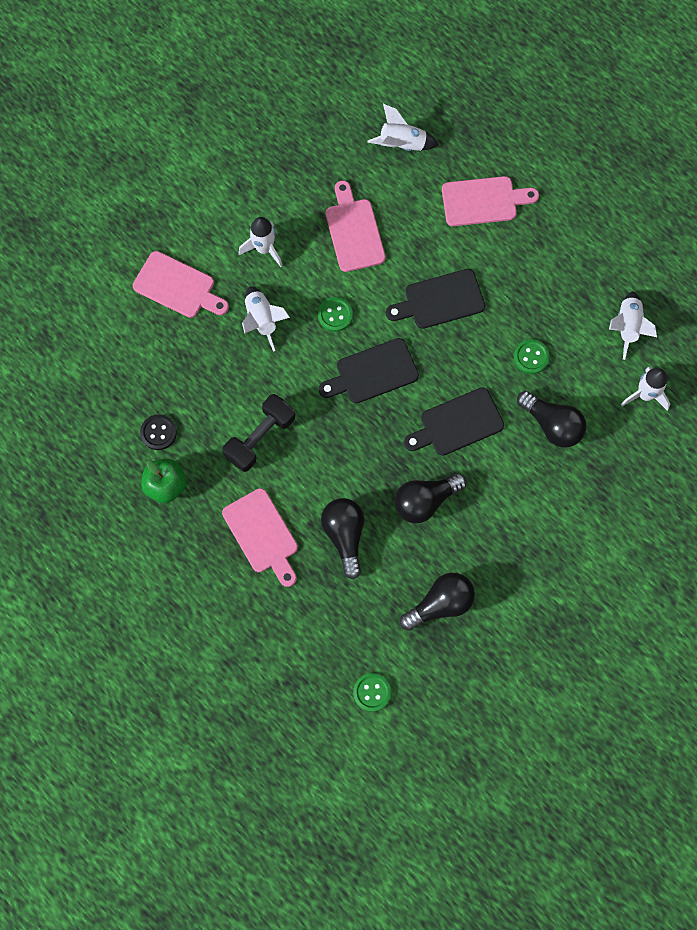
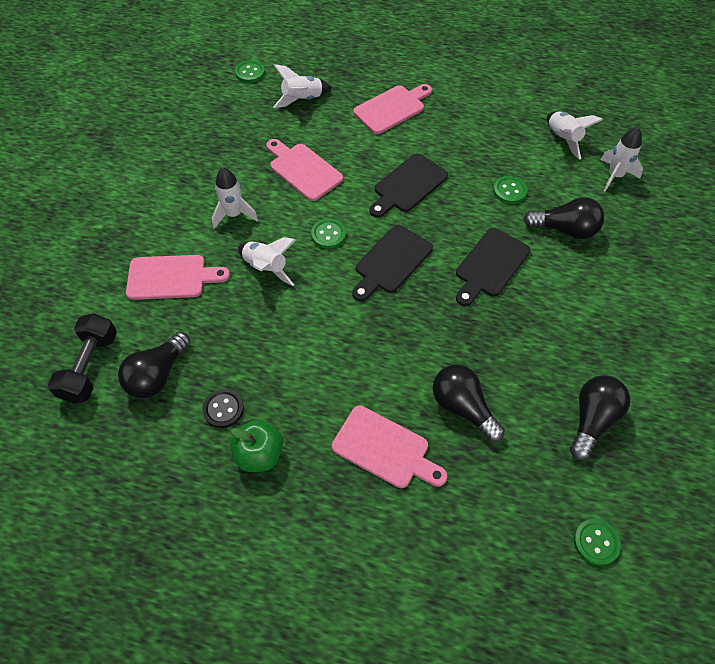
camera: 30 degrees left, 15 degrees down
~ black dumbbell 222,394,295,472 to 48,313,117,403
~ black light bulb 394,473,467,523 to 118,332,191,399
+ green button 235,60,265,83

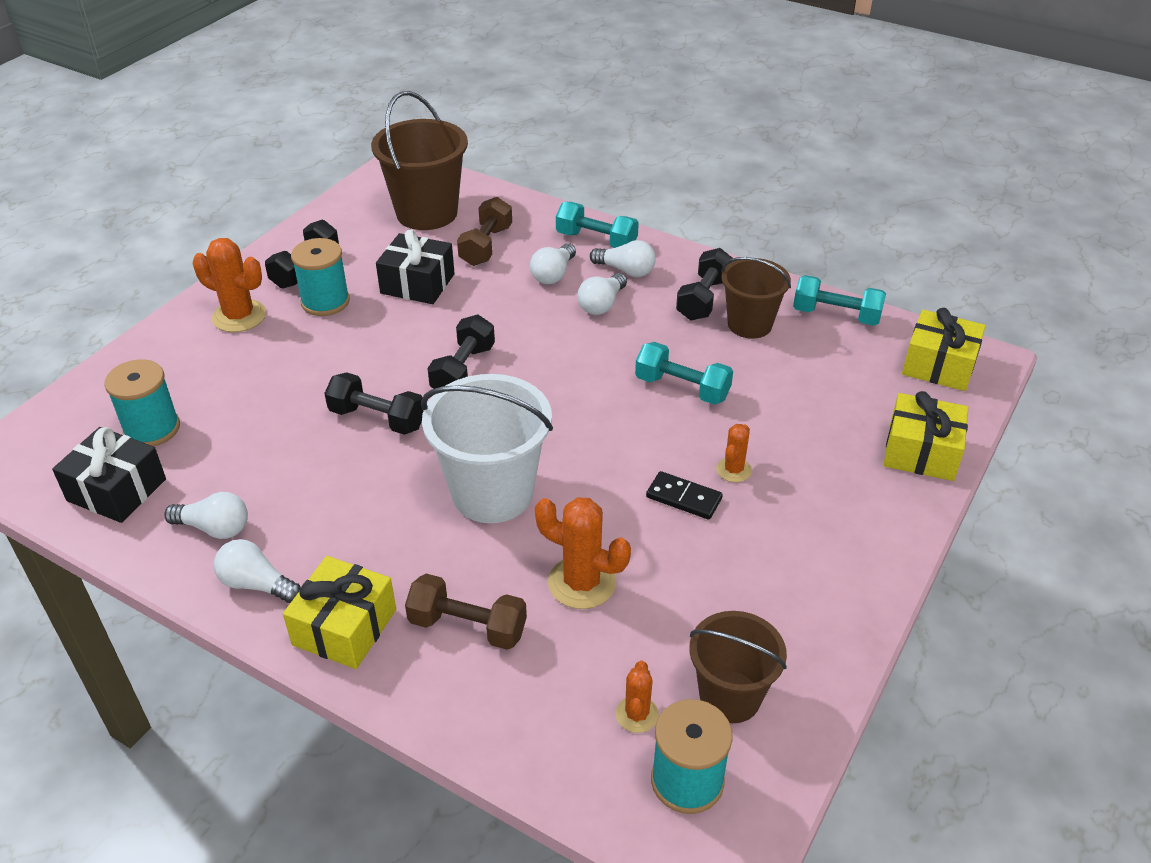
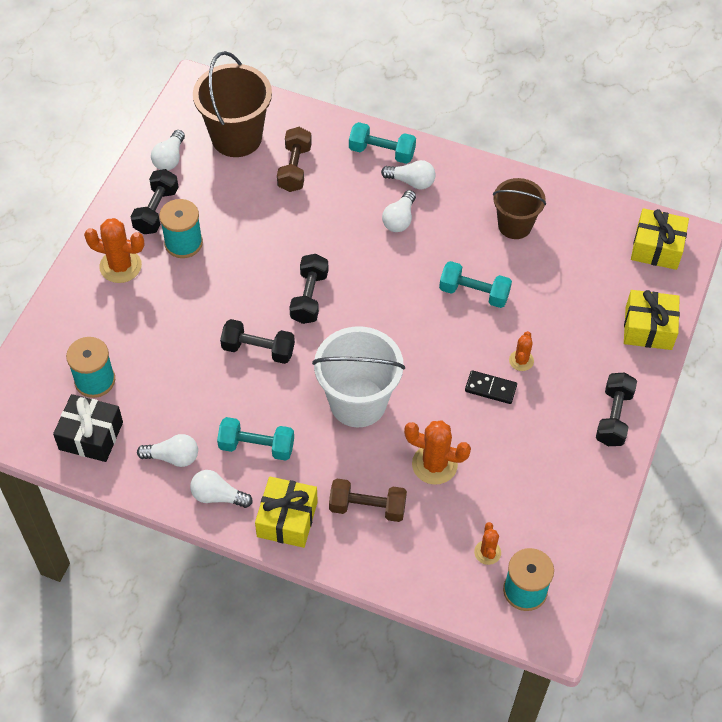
camera: 10 degrees left, 15 degrees up
~ white light bulb 530,243,576,284 to 151,130,185,170
~ turquoise dumbbell 793,275,886,326 to 217,417,294,461
~ black dumbbell 676,248,734,321 to 596,372,637,446
- black gift 376,229,455,304
- brown bucket 689,611,787,723

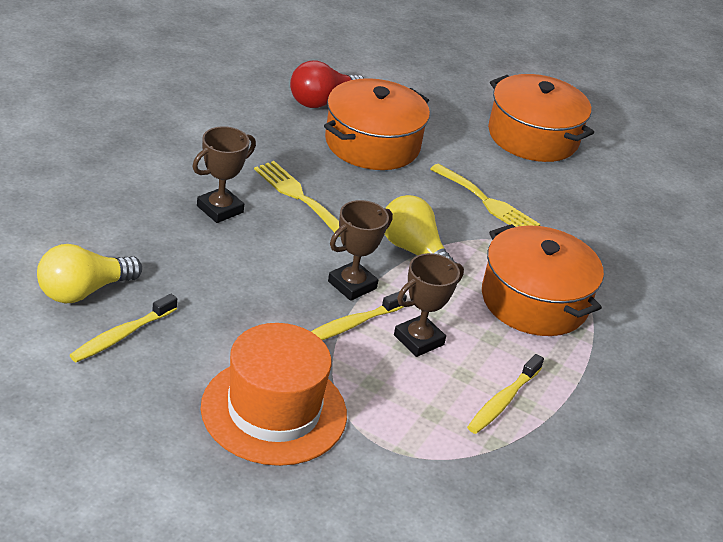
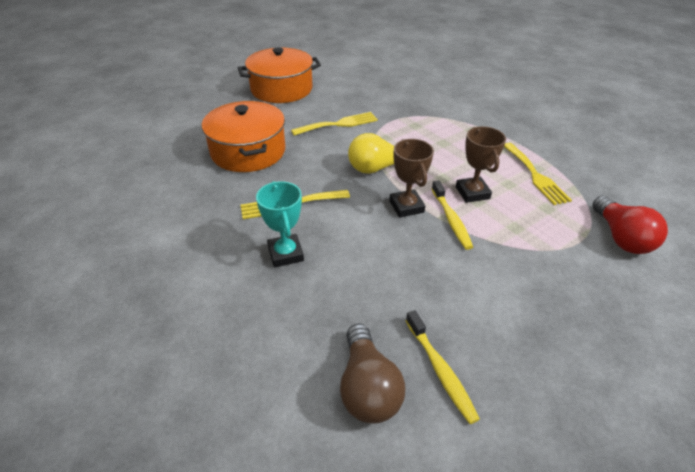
camera: 60 degrees left, 5 degrees up
~ brown trophy 192,126,256,223 to turquoise trophy 256,181,304,268
~ yellow light bulb 37,244,142,303 to brown light bulb 340,324,405,424
~ yellow toothbrush 467,354,544,434 to yellow fork 504,143,572,205
~ red light bulb 290,60,365,108 to 592,196,668,254
- orange hat 201,323,347,466
- orange pot 482,224,604,336

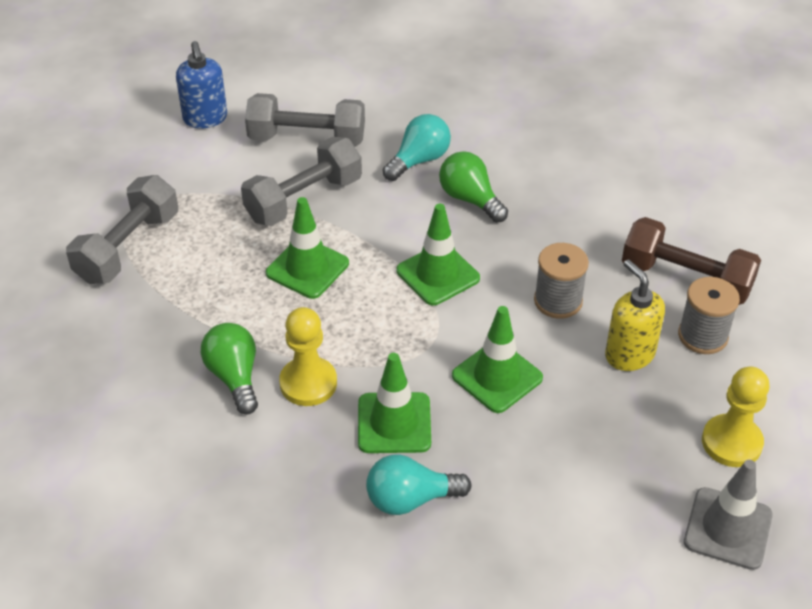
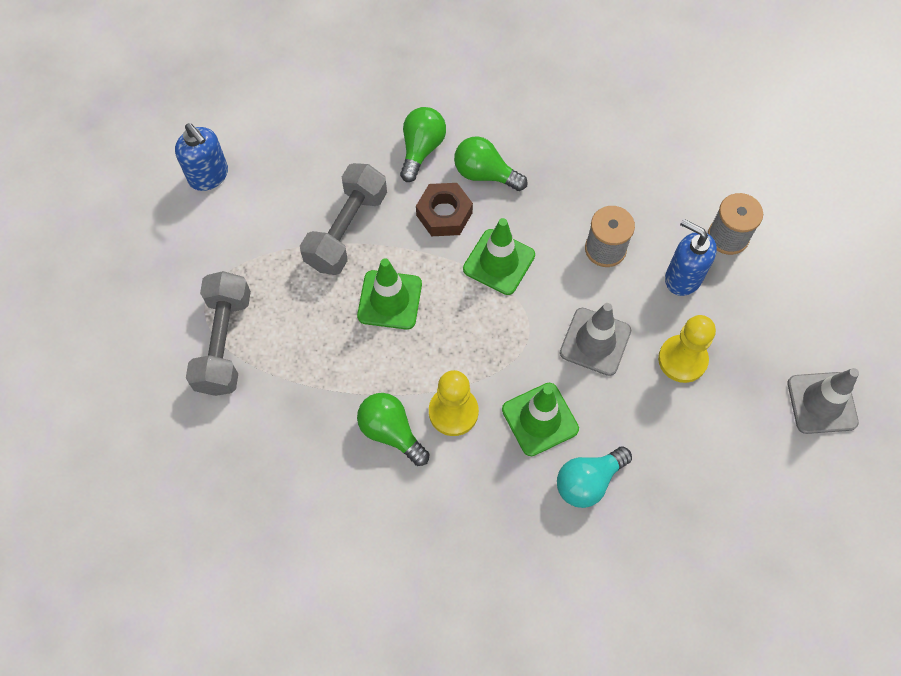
camera: 25 degrees left, 20 degrees up
~ turquoise light bulb 383,114,451,181 to green light bulb 400,107,446,182
+ brown nut 416,183,473,236
~ green traffic cone 452,306,543,413 to grey traffic cone 560,303,631,376
~ yellow pawn 702,367,769,467 to 658,315,716,383
~ yellow soap dispenser 605,260,665,371 to blue soap dispenser 665,219,717,296
- grey dumbbell 245,93,365,147
- brown dumbbell 622,217,761,305

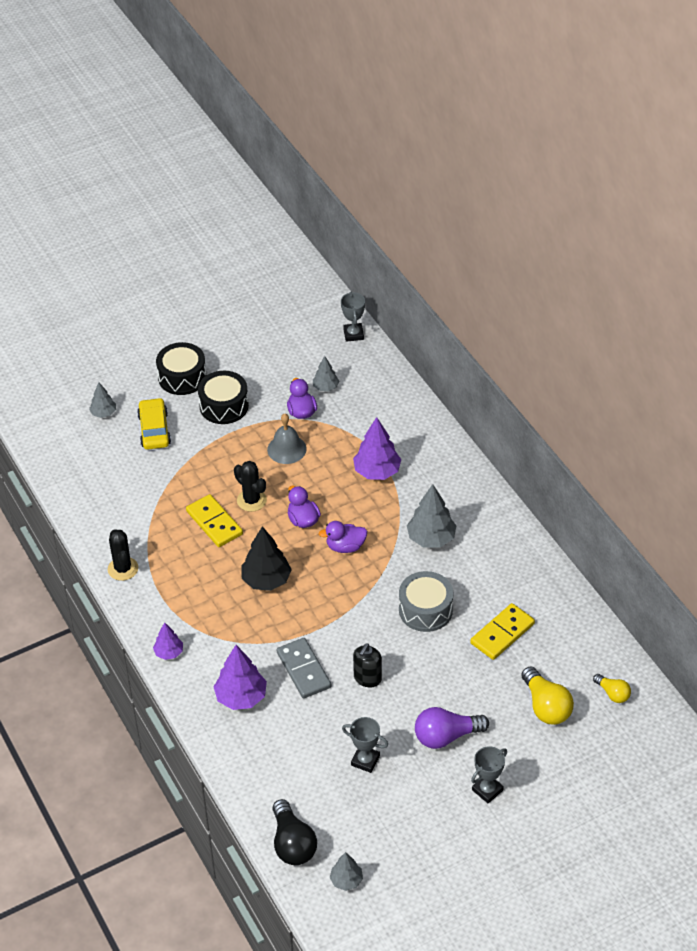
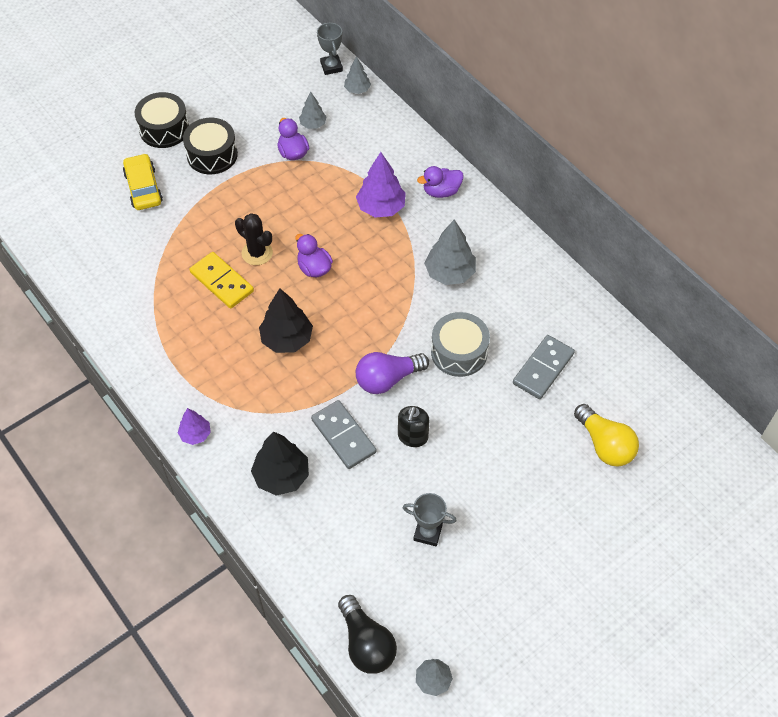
camera: 10 degrees left, 10 degrees up
~ purple tree 214,645,267,710 to black tree 251,431,309,496
~ grey tree 89,382,116,418 to 344,56,371,94
~ purple light bulb 415,707,489,749 to 356,352,429,394
~ purple duck 319,521,367,553 to 417,166,464,198
~ yellow domino 470,603,535,660 to grey domino 513,335,575,399
- black cactus 108,529,138,581
- grey bell 267,414,307,464
- grey trophy 471,746,507,803
- yellow light bulb 593,674,631,703

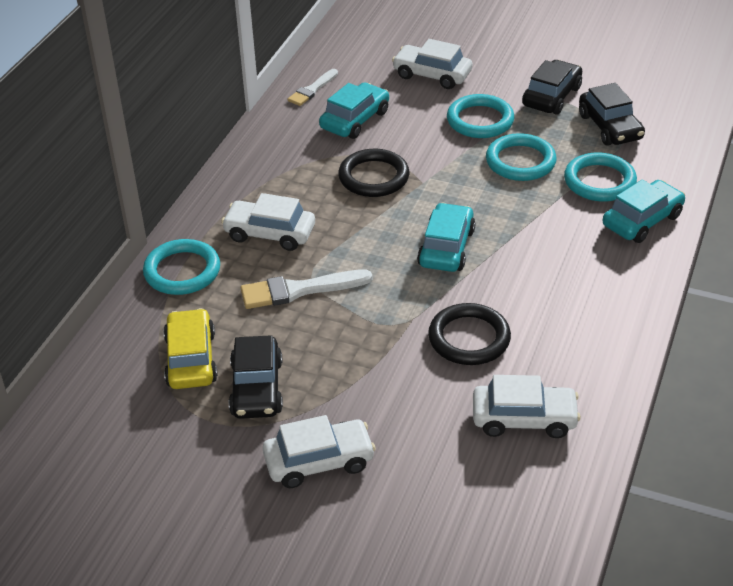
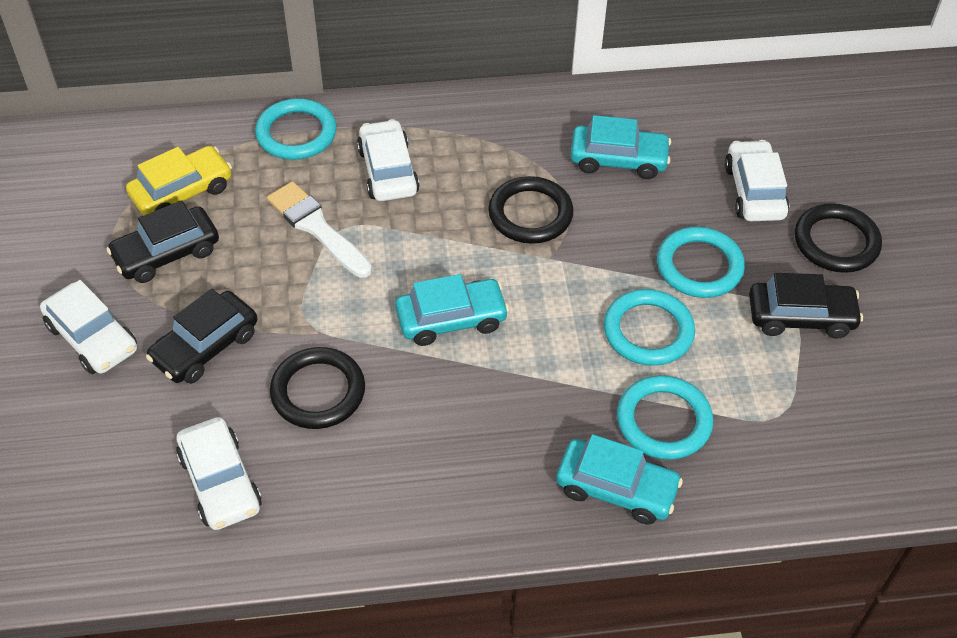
camera: 60 degrees right, 10 degrees up
~ black car 579,83,645,145 to 146,289,257,384
+ black ring 795,203,882,273
- white brush 287,69,338,106

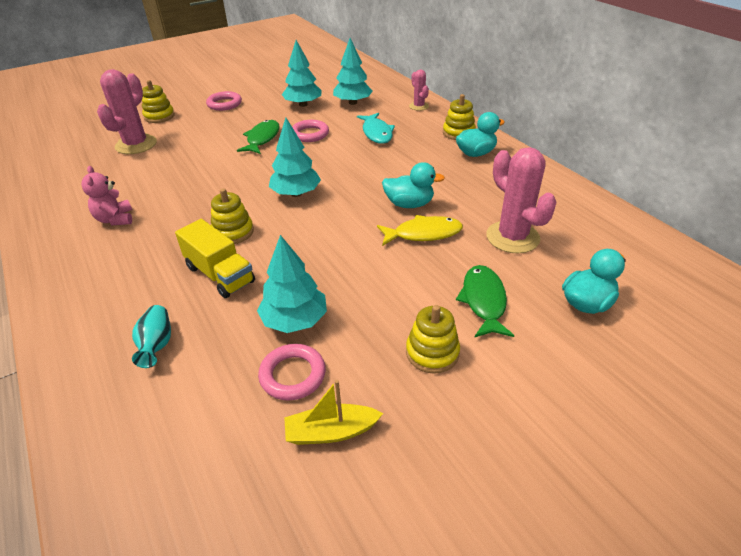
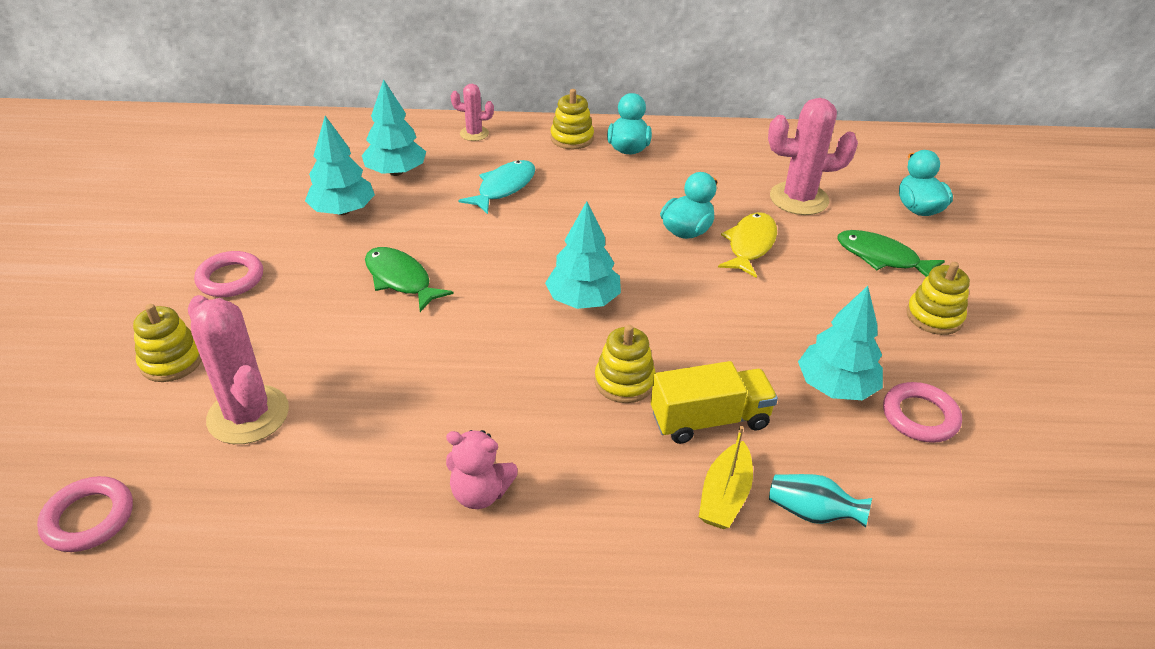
camera: 60 degrees left, 0 degrees up
~ pink ring 292,120,329,142 to 37,476,133,552
~ turquoise fish 357,113,395,144 = 458,160,535,214 75 degrees counterclockwise
~ yellow boat 284,380,383,445 to 699,426,753,529

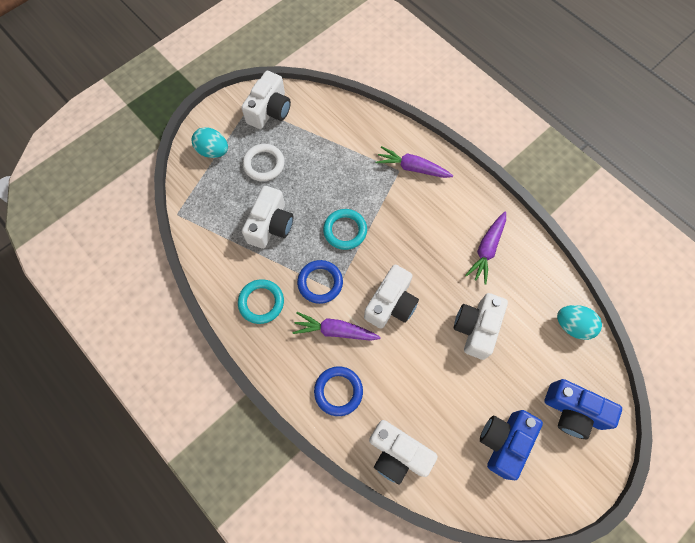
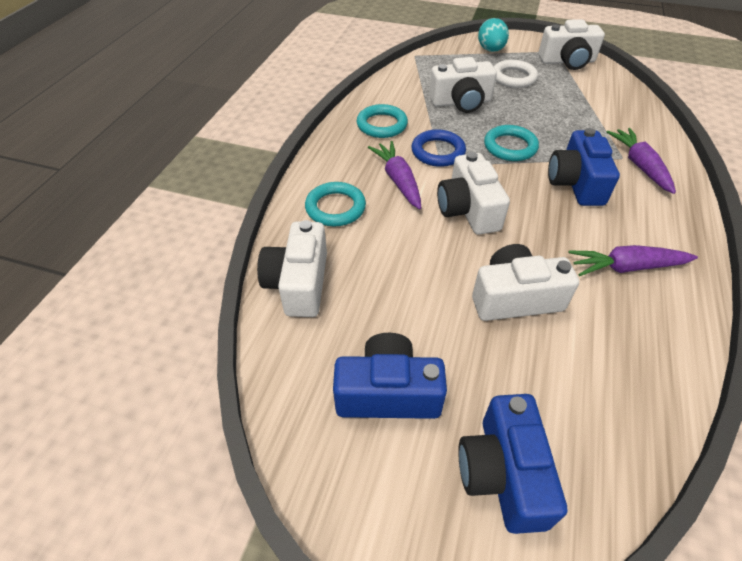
camera: 60 degrees right, 20 degrees down
~ blue ring 314,366,363,416 to turquoise ring 305,182,366,226
~ white camera 364,265,419,329 = 437,152,510,235 75 degrees clockwise
+ blue camera 548,128,620,206
- turquoise egg 557,305,602,340

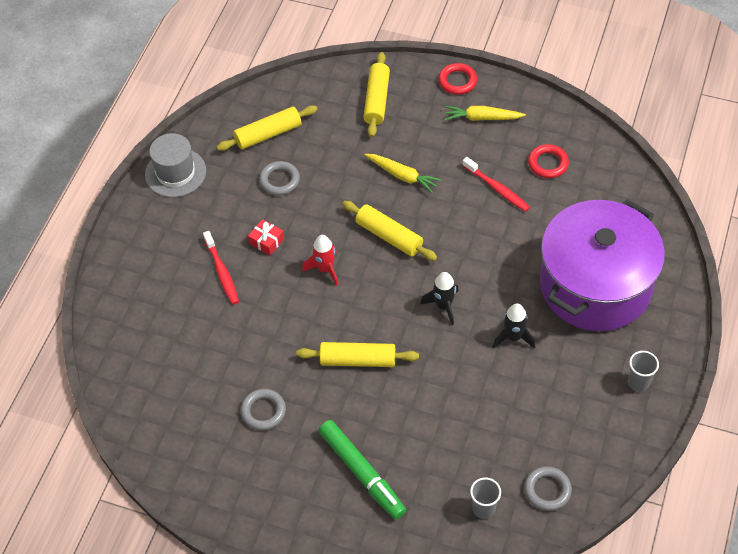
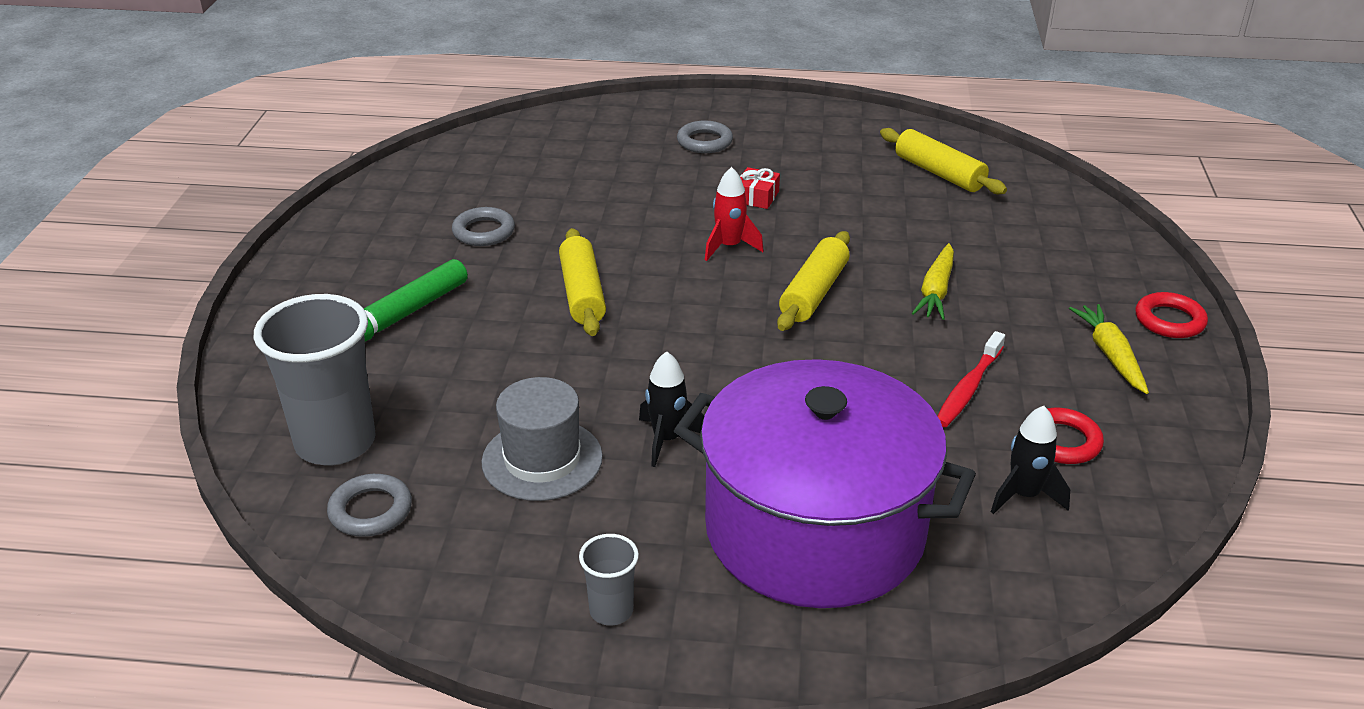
camera: 75 degrees right, 20 degrees down
~ grey cup 470,477,501,519 = 254,294,376,465 x2.10
~ grey hat 145,133,206,197 to 481,377,603,501
~ grey ring 259,161,300,195 to 677,121,733,153
~ black rocket 420,272,459,325 to 991,406,1070,514
- red toothbrush 203,231,239,304
- yellow rolling pin 363,52,390,137

